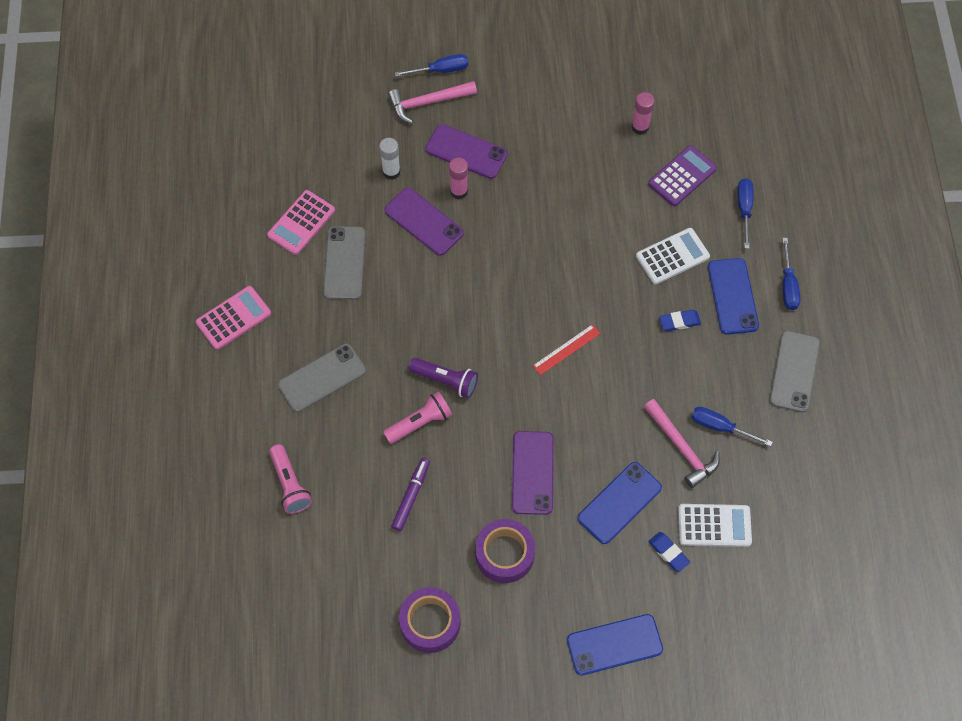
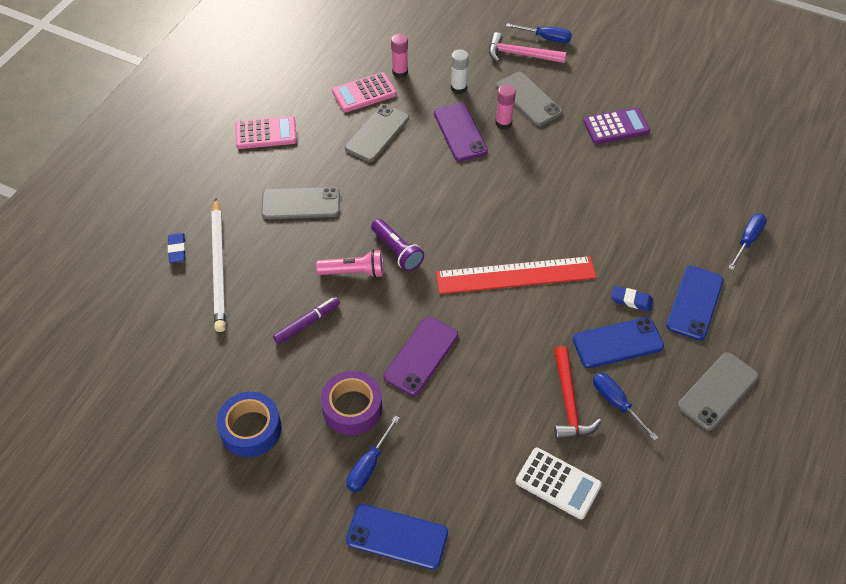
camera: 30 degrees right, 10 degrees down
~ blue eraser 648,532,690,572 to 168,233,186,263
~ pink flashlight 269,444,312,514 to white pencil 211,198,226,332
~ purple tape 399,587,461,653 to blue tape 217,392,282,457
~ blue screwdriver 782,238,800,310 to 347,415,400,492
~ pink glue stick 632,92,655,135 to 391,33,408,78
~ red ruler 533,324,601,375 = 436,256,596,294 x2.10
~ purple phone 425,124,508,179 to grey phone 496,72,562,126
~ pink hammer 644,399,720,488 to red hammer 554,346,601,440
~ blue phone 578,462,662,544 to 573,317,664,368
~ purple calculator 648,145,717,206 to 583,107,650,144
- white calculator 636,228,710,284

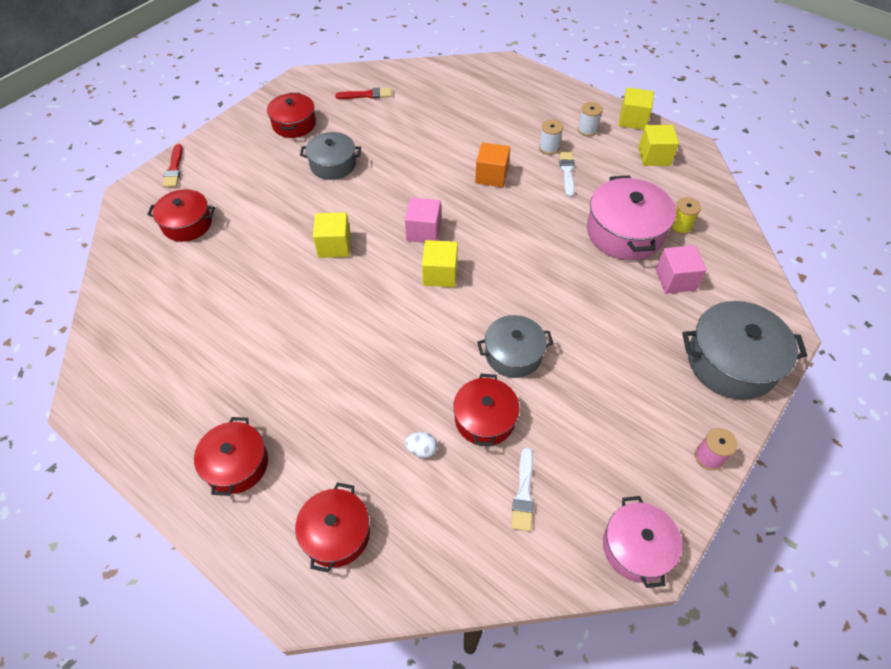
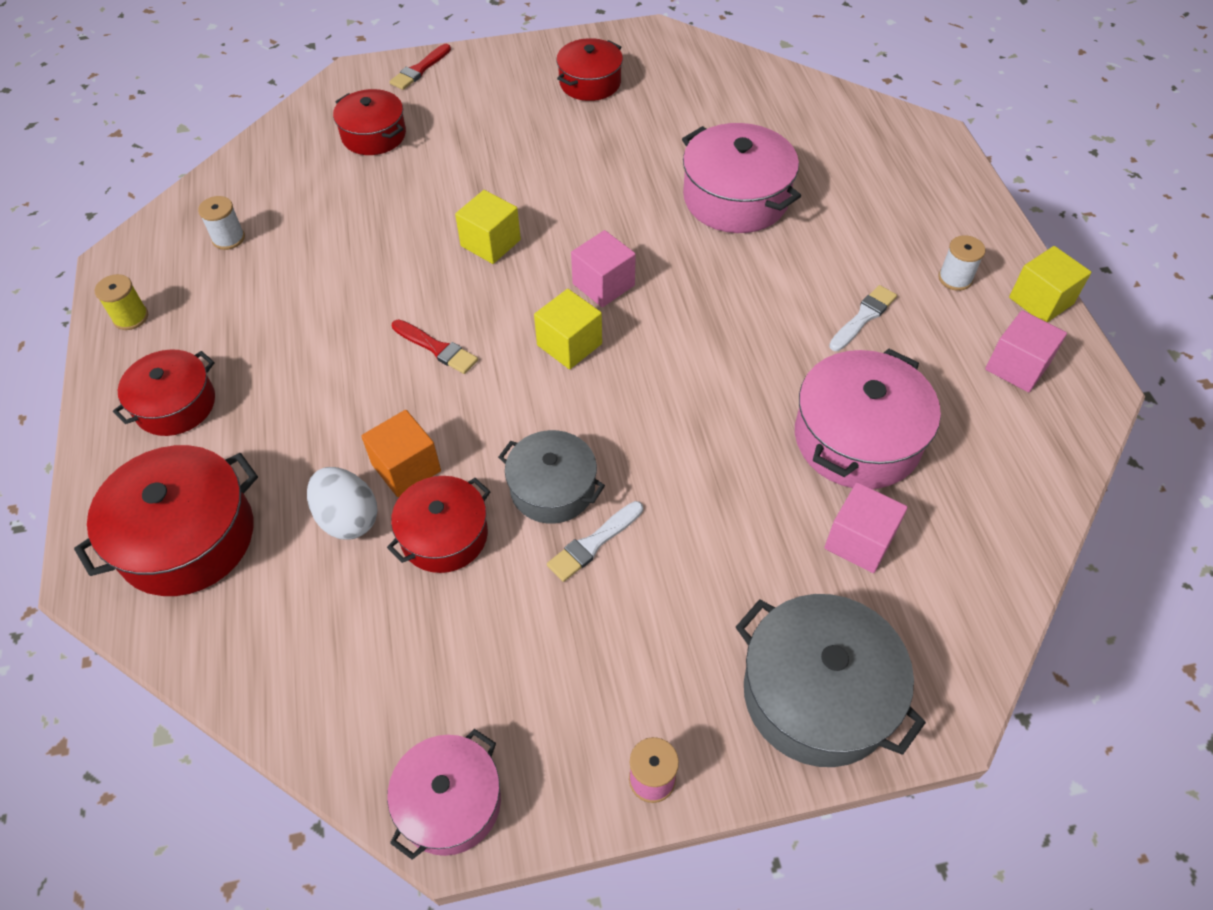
camera: 40 degrees right, 0 degrees up
~ red pot 295,482,370,572 = 74,445,258,596 x1.54
~ yellow spool 671,197,701,235 to 95,274,148,330
~ white spool 539,120,563,155 to 198,196,245,250
~ white egg 405,432,438,458 = 307,467,378,539 x1.78
~ orange cube 475,142,510,188 to 361,410,441,497
~ red brush 335,88,392,99 to 392,319,478,374
~ white brush 511,447,534,531 to 547,501,643,582
+ pink pot 682,123,801,233
~ yellow cube 638,125,679,166 to pink cube 985,310,1067,392
- grey pot 300,132,361,180

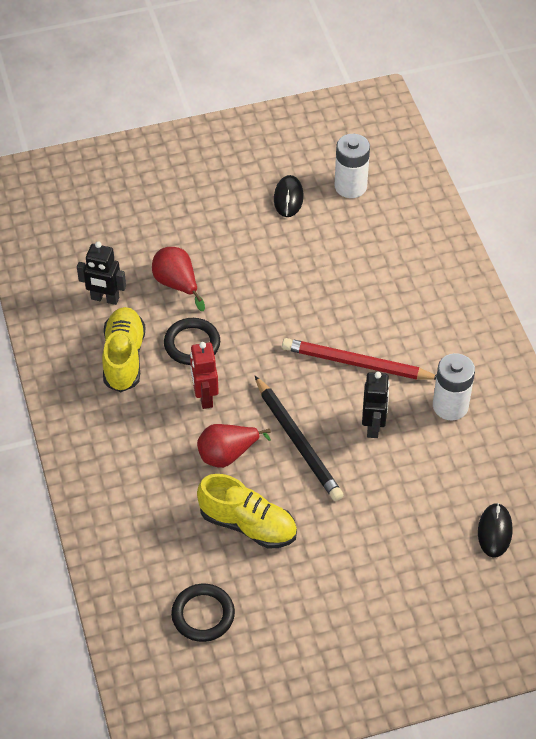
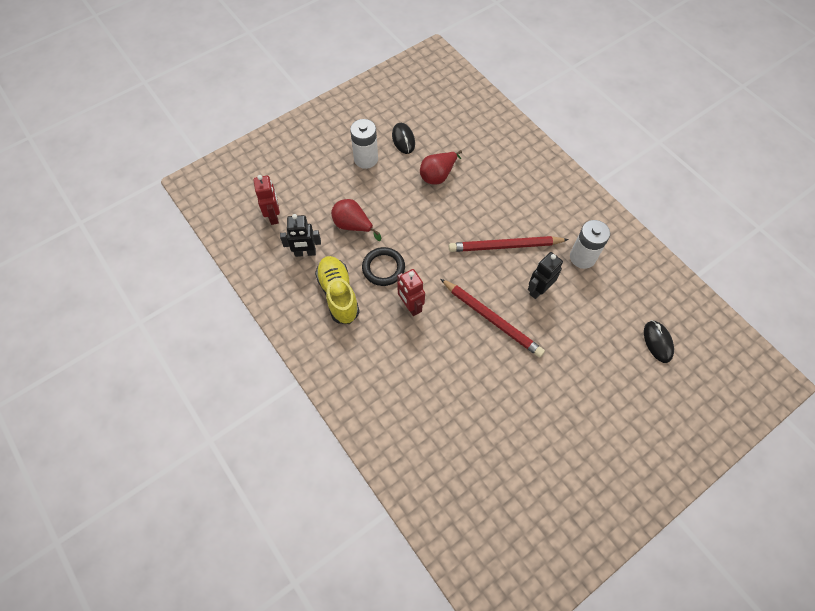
camera: 20 degrees left, 10 degrees up
+ red robot 254,175,280,225
~ white battery 335,134,370,198 to 350,119,378,169
~ red pear 197,424,271,468 to 420,150,462,184
~ black pencil 255,376,343,501 to red pencil 441,279,545,357
~ black robot 362,372,390,438 = 528,252,563,299 120 degrees counterclockwise
- black ring 171,584,235,642
- yellow shoe 197,474,297,549

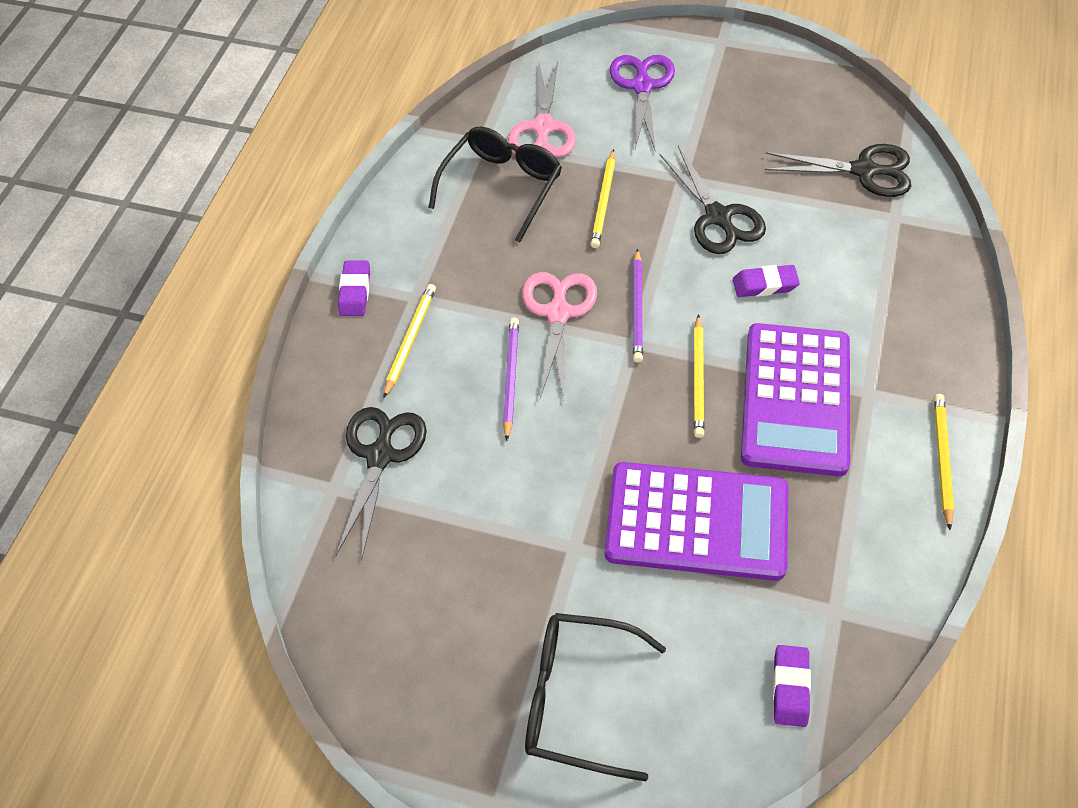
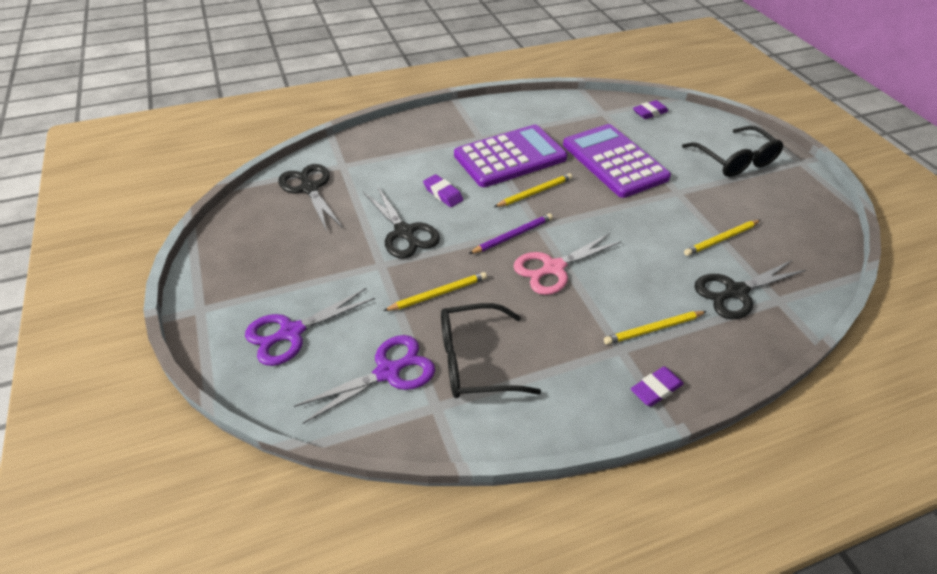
camera: 130 degrees left, 10 degrees down
~ pink scissors 508,61,576,157 to purple scissors 294,335,435,424
~ black scissors 660,146,766,254 = 363,186,440,259 120 degrees clockwise
~ yellow pencil 934,394,954,530 to 684,220,761,256
- purple pencil 503,317,519,441

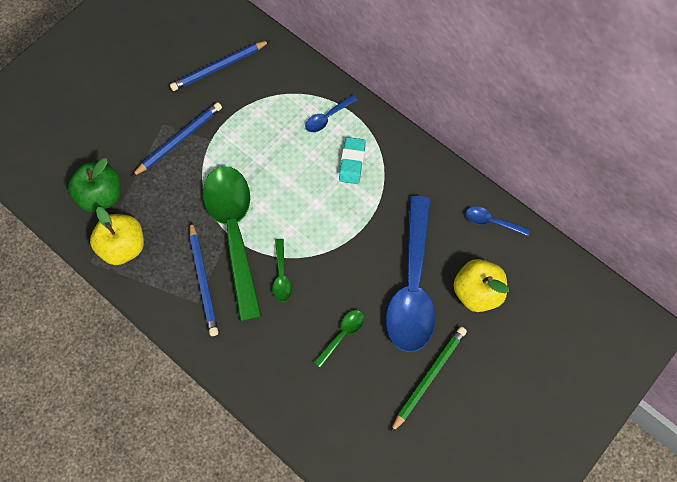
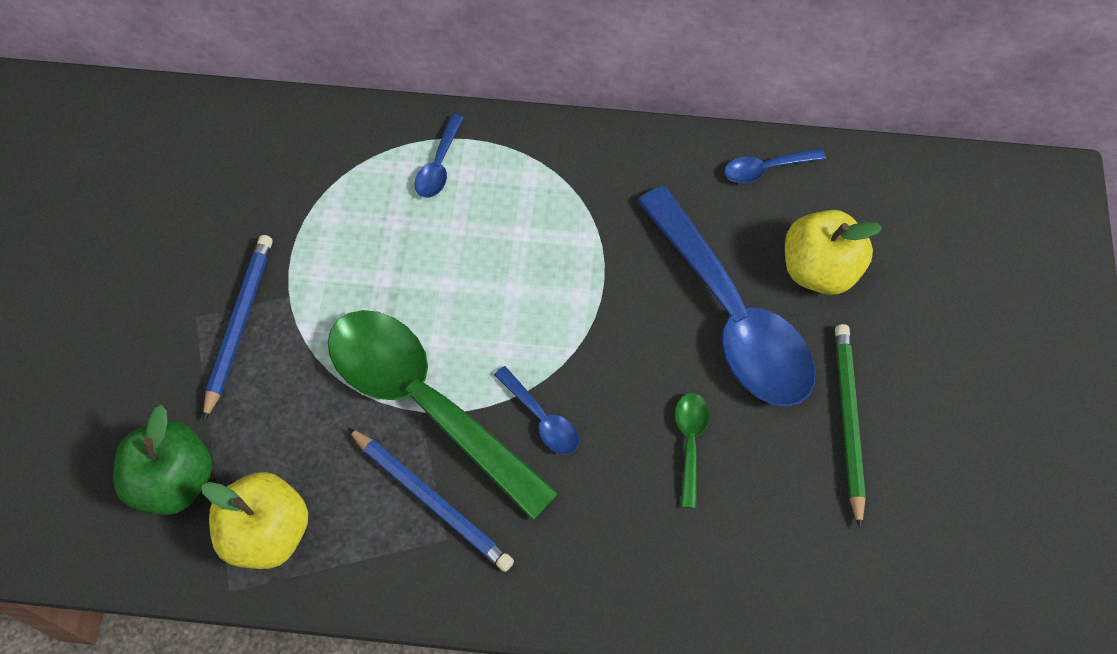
camera: 35 degrees left, 5 degrees down
~ green spoon 273,239,292,302 to blue spoon 494,366,579,455
- blue pencil 170,40,270,91
- turquoise eraser 339,137,366,184

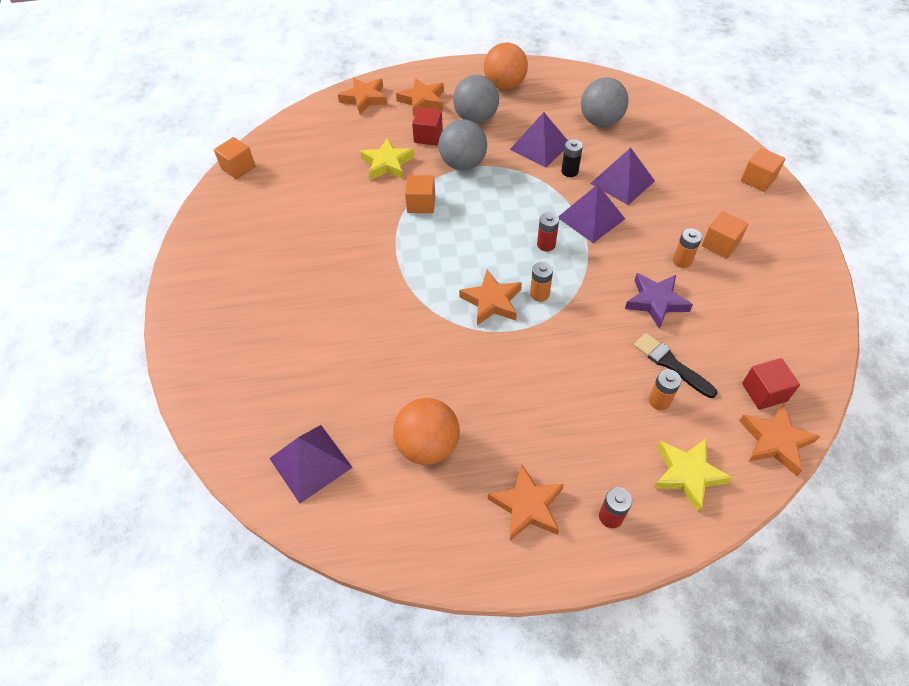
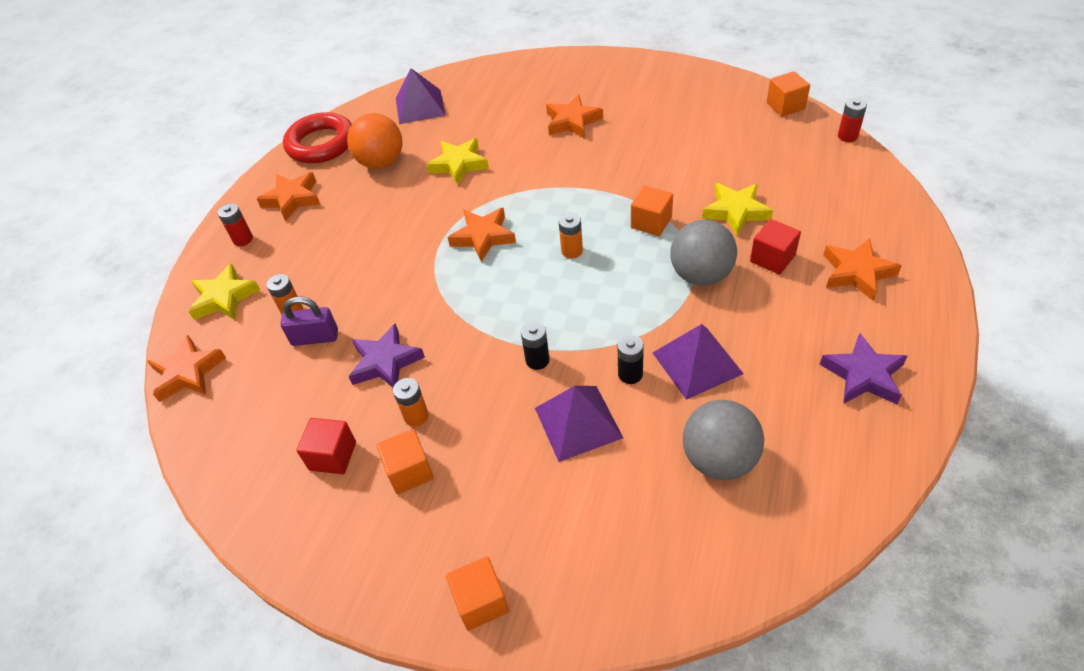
camera: 120 degrees right, 5 degrees down
~ black brush 634,333,717,398 to purple padlock 280,296,338,346
+ red ring 283,112,352,163
~ red cube 742,358,800,410 to 296,418,356,474
+ yellow star 426,138,489,185
~ purple pyramid 558,184,625,243 to black battery 521,321,550,370
~ orange star 338,77,387,115 to 546,95,603,139
~ orange battery 530,262,553,302 to 559,213,583,259
~ orange ball 484,42,528,90 to purple star 820,333,907,404
~ red battery 537,212,559,251 to 838,98,867,142
- grey ball 453,75,499,124

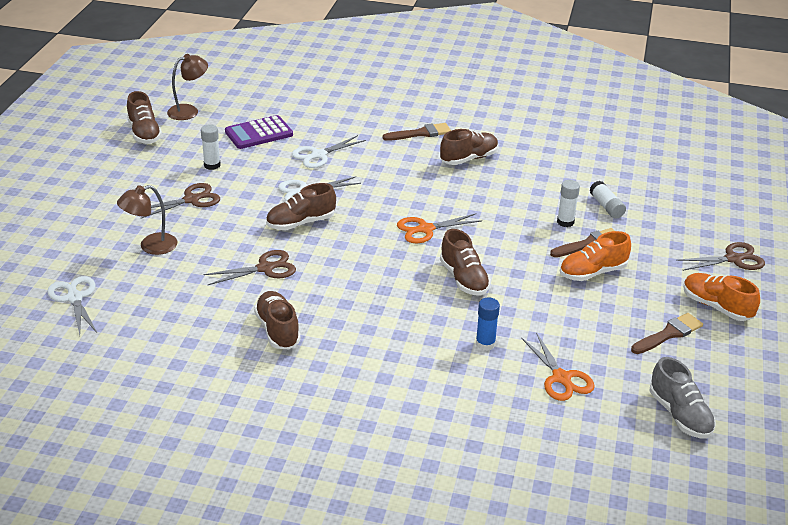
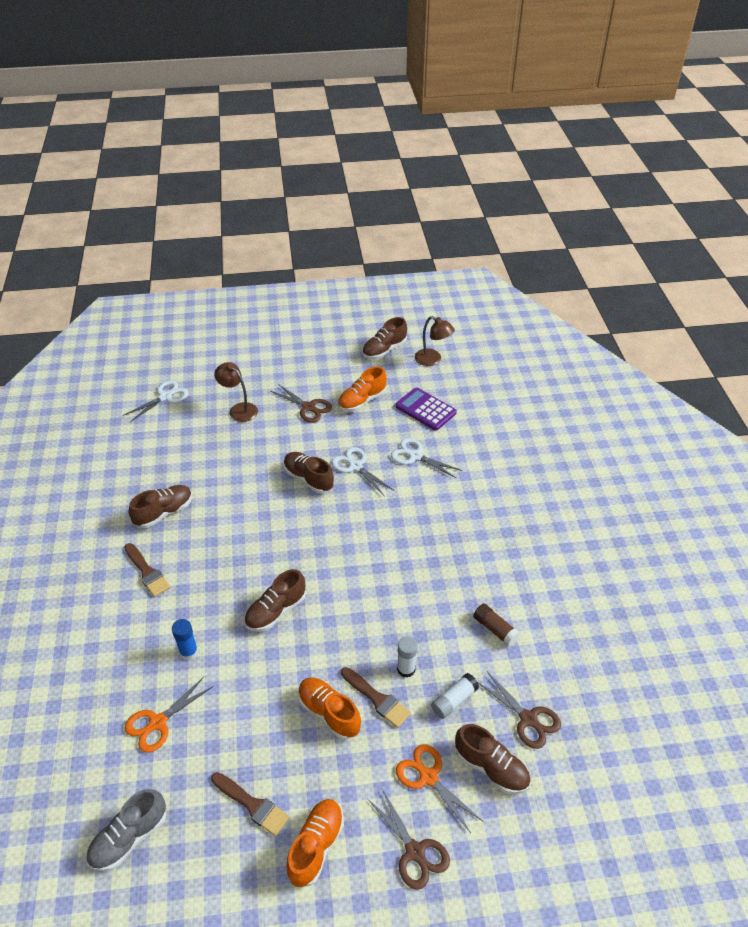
camera: 70 degrees right, 10 degrees up
~ brown brush 383,123,451,141 to 124,543,170,597
~ white glue stick 201,124,221,170 to orange shoe 338,366,387,412
~ orange scissors 397,213,482,243 to 396,744,482,833
~ brown shoe 440,129,498,165 to 455,724,531,794
+ brown glue stick 473,604,520,646
~ brown scissors 203,250,296,285 to 478,672,561,749

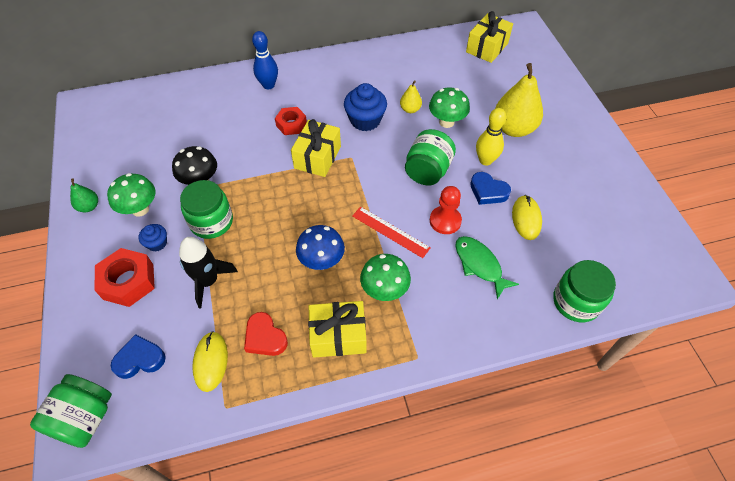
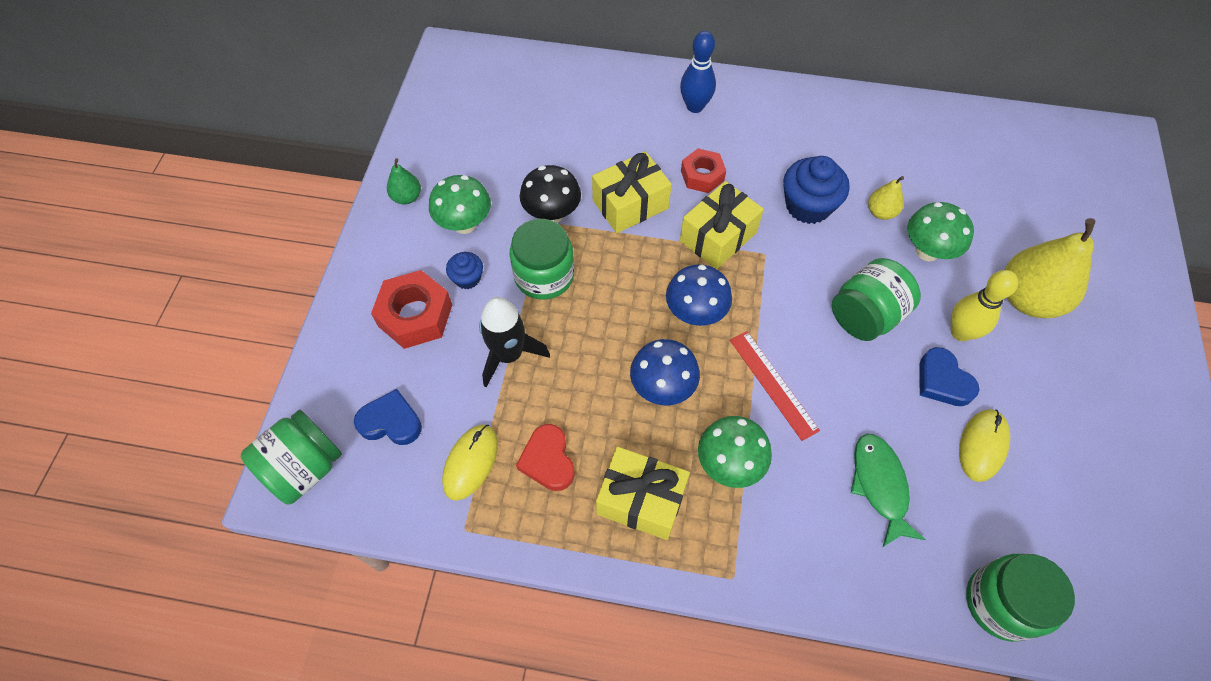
camera: 25 degrees right, 5 degrees up
~ yellow gift 466,11,513,63 to 592,151,672,233
+ blue mushroom 666,264,732,326
- red pawn 430,186,462,234

